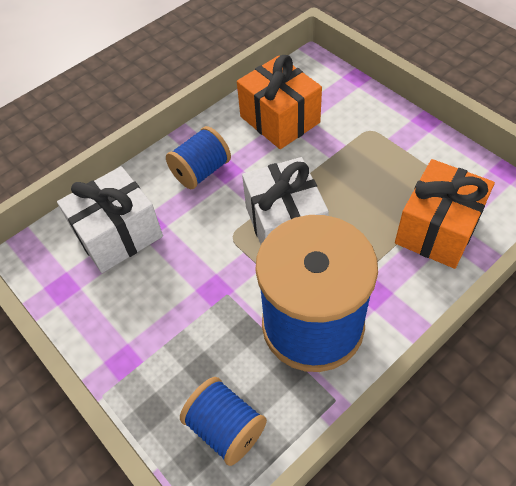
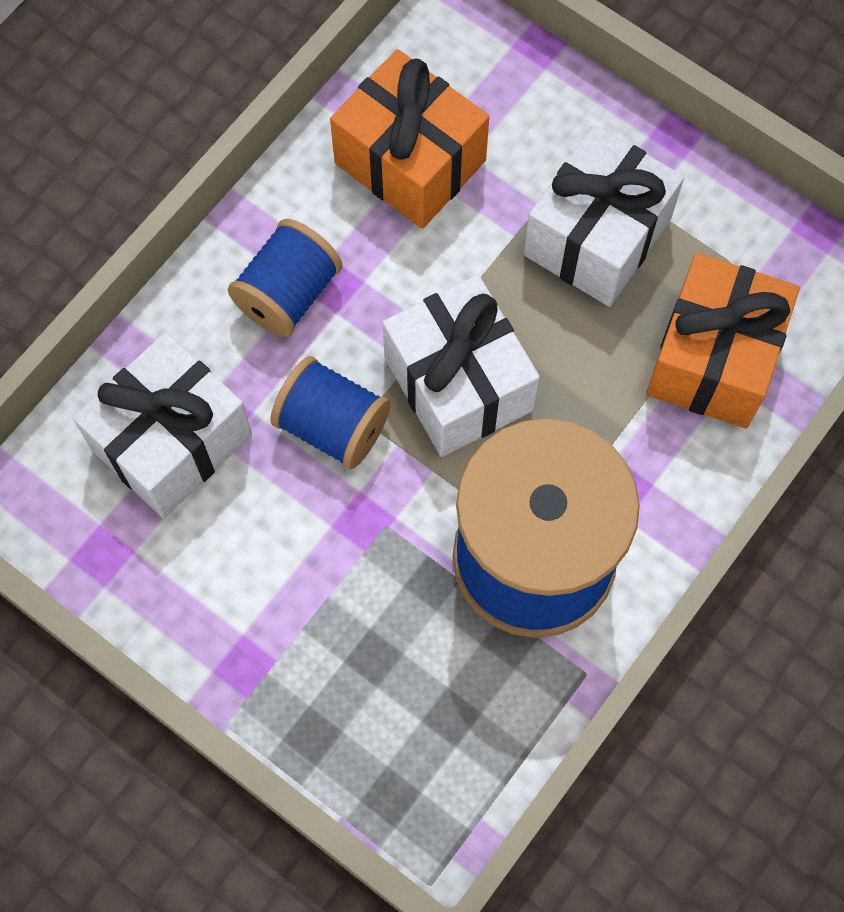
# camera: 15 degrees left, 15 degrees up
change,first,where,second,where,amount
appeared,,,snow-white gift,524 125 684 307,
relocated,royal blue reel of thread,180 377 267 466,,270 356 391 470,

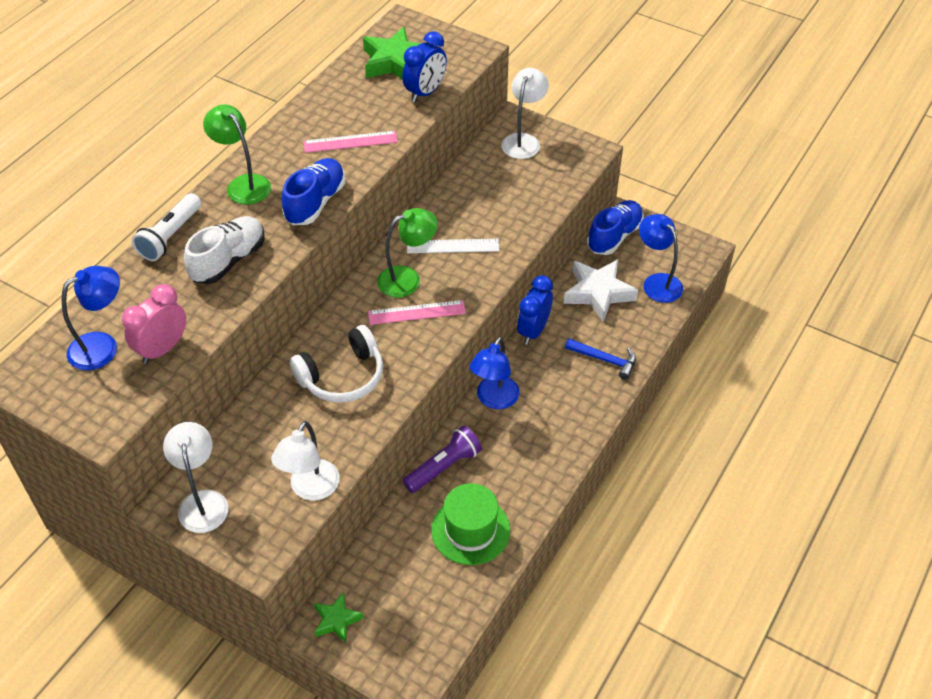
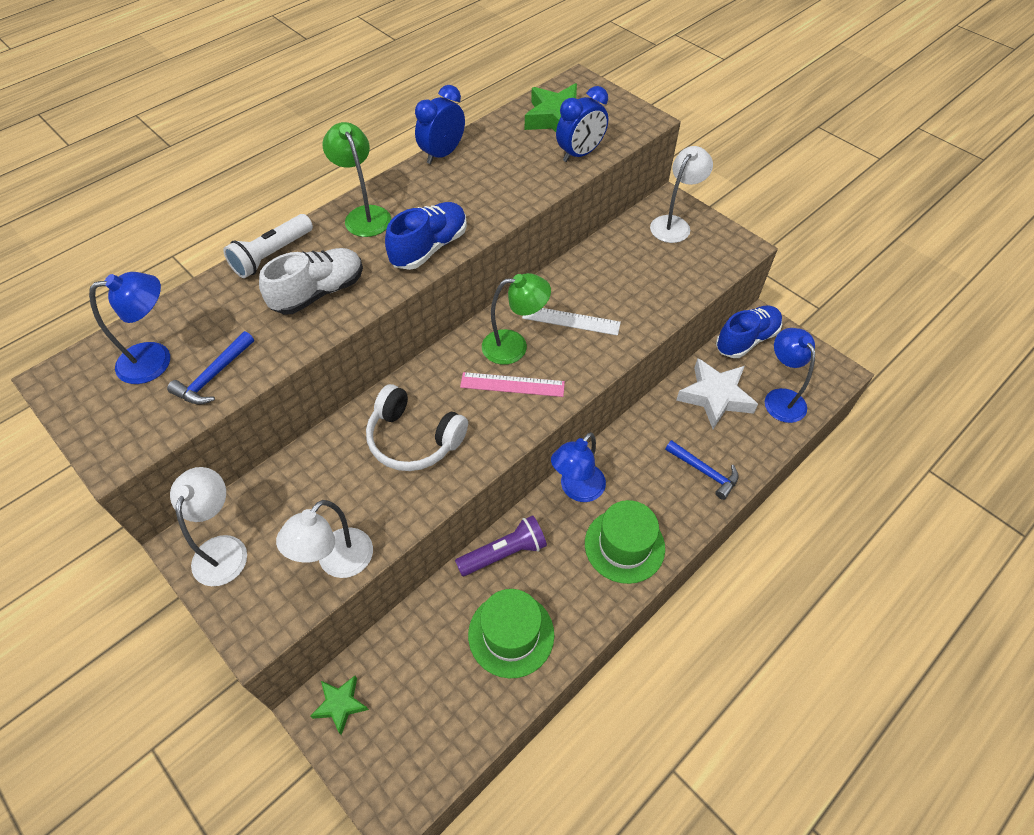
# camera: 15 degrees right, 5 degrees up
change,first,where,second,where,amount
missing,rosy straightedge,303 131 398 153,,,
appeared,,,green top hat,585 500 665 584,
relocated,royal blue alarm clock,517 275 553 345,,415 85 465 164,
exchanged,rosy alarm clock,122 284 186 364,royal blue hammer,167 331 254 405,
spun,snow-white headset,290 325 383 403,,366 384 468 471,45 degrees clockwise

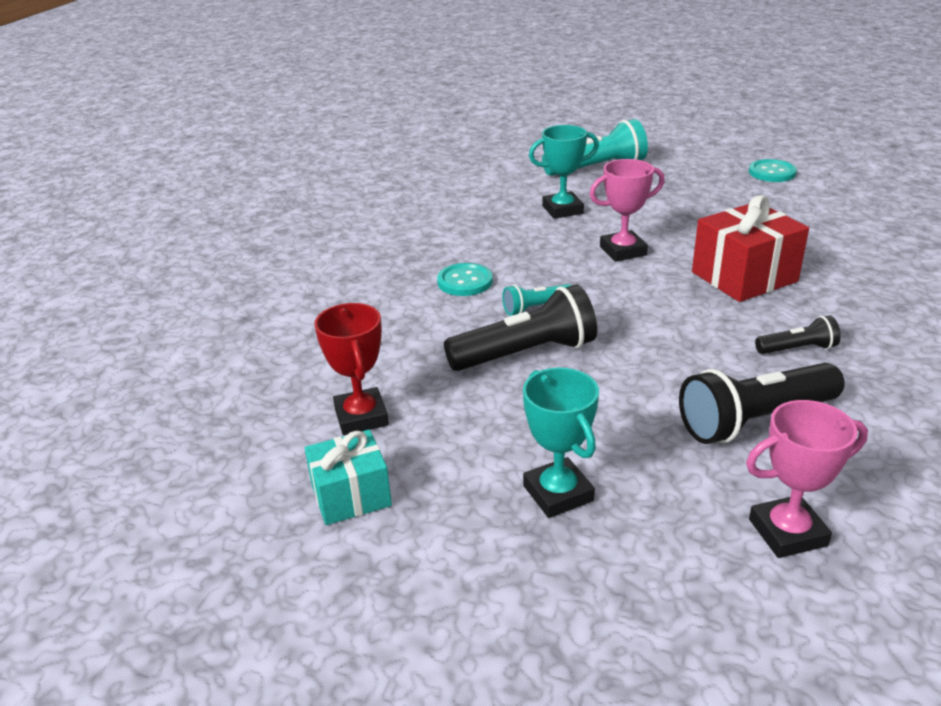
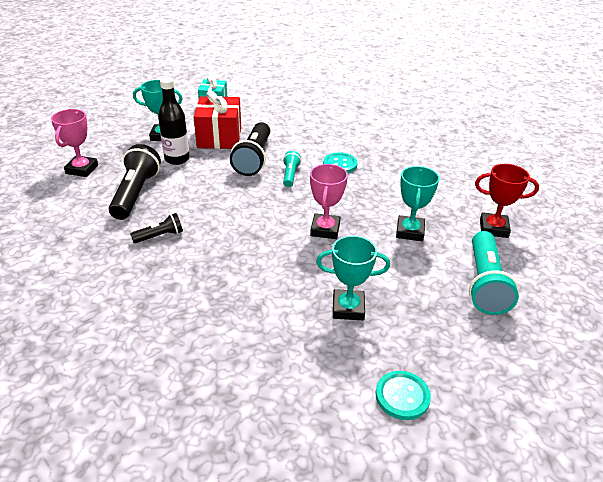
# camera: 115 degrees right, 5 degrees up
change,first,where,second,where,amount
appeared,,,jet-black drink bottle,158 77 190 165,
appeared,,,teal trophy,316 236 390 320,
relocated,scarlet trophy,314 303 389 435,,475 164 539 238,
relocated,scarlet gift,692 195 809 302,,194 90 241 149,
spun,jet-black flashlight,755 315 841 354,,130 213 183 243,135 degrees counterclockwise

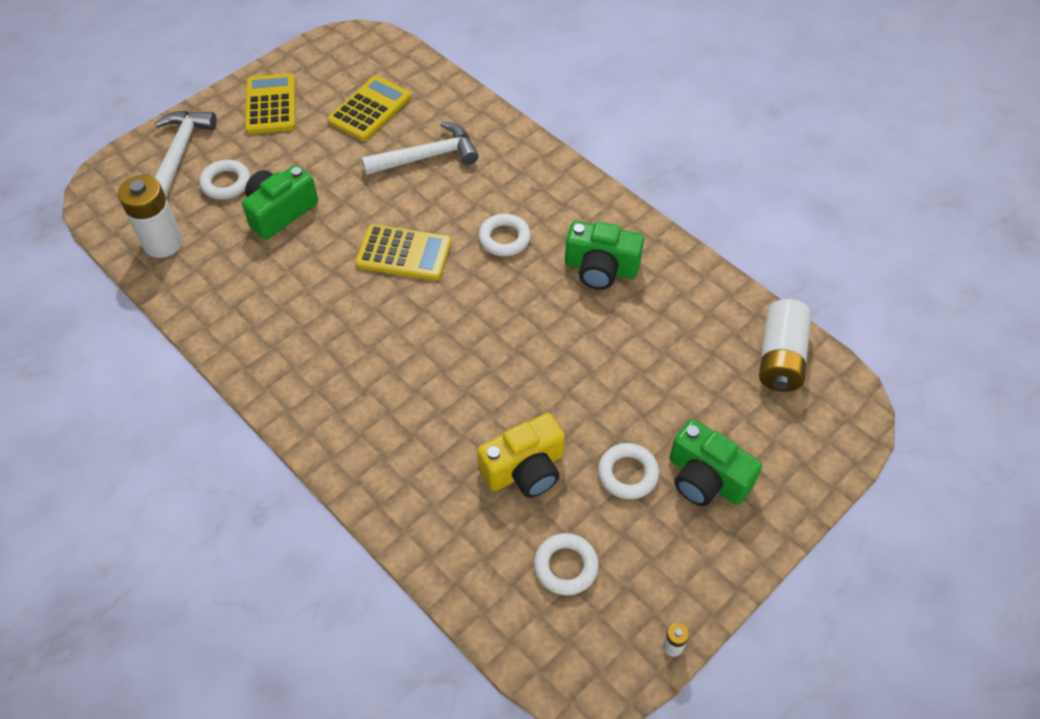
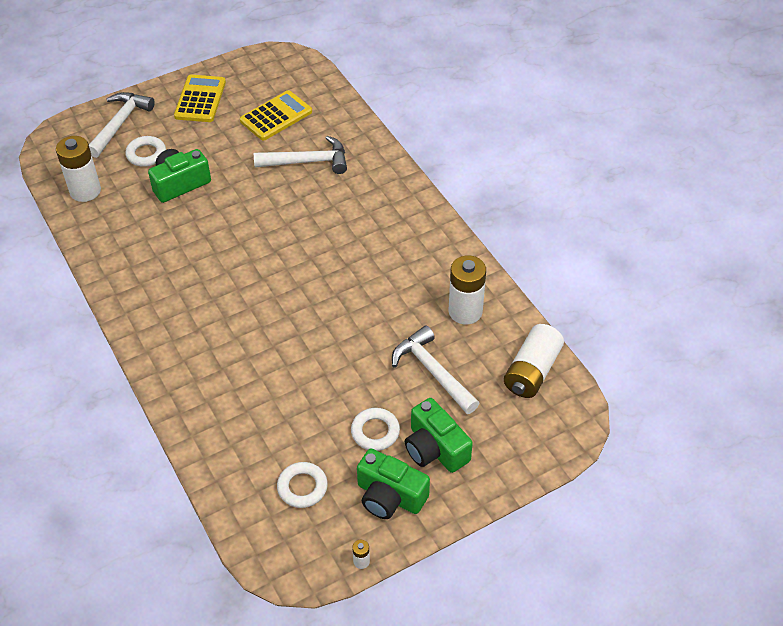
# camera: 15 degrees right, 5 degrees down
change,first,where,second,where,amount
missing,bright yellow pocket calculator,355 224 451 281,,,
missing,bright yellow photo camera,477 413 565 498,,,
missing,snow-white torus,479 214 531 256,,,
appeared,,,snow-white hammer,392 325 479 414,
appeared,,,snow-white power cell,449 255 486 325,
relocated,green photo camera,565 221 644 290,,357 448 430 519,

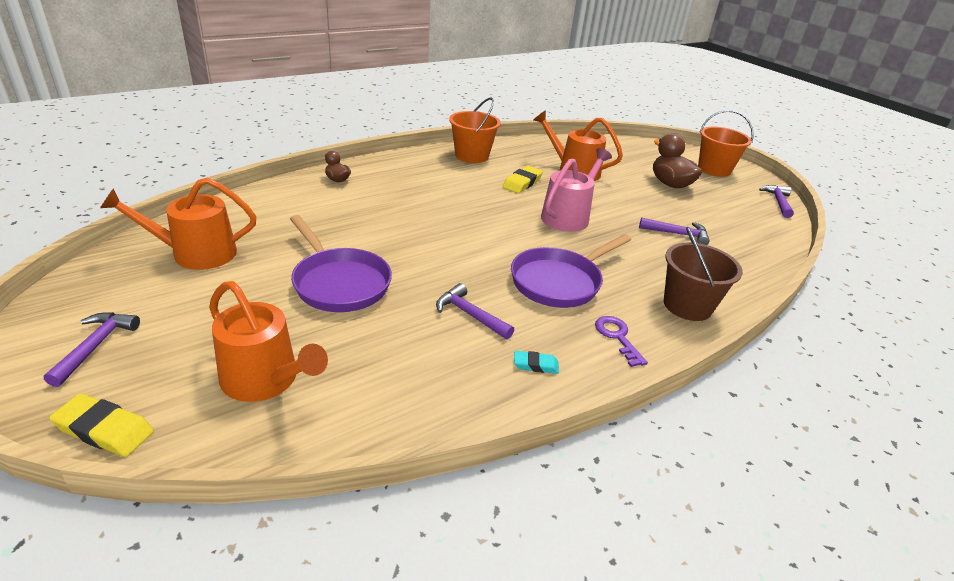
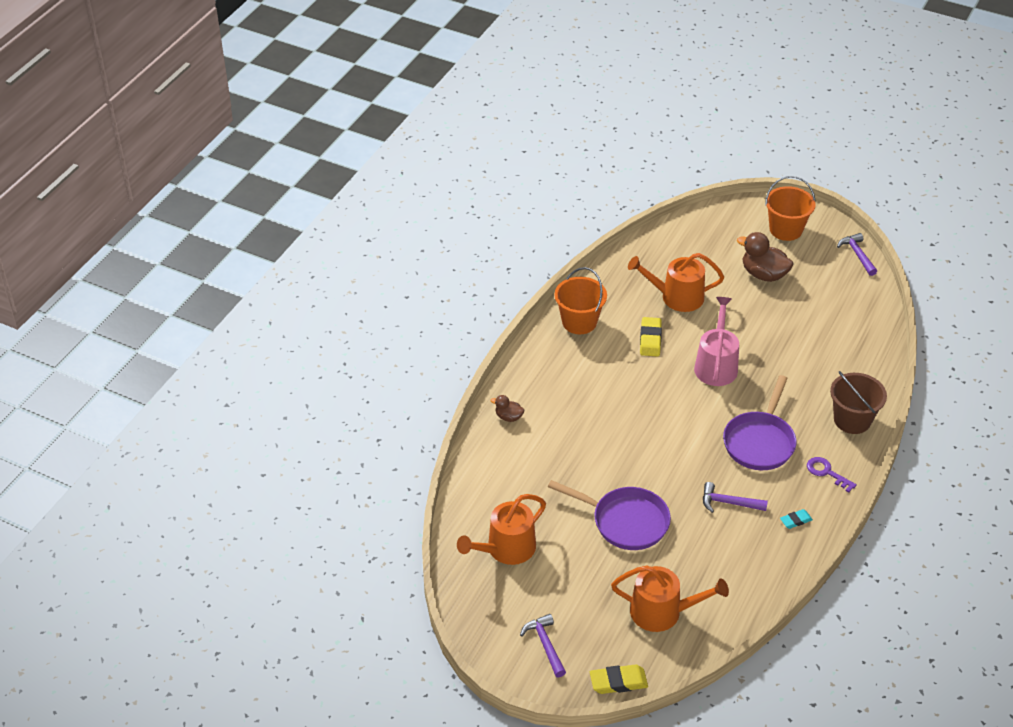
# camera: 25 degrees left, 10 degrees up
change,first,where,second,where,amount
missing,purple hammer,639 218 709 245,,,

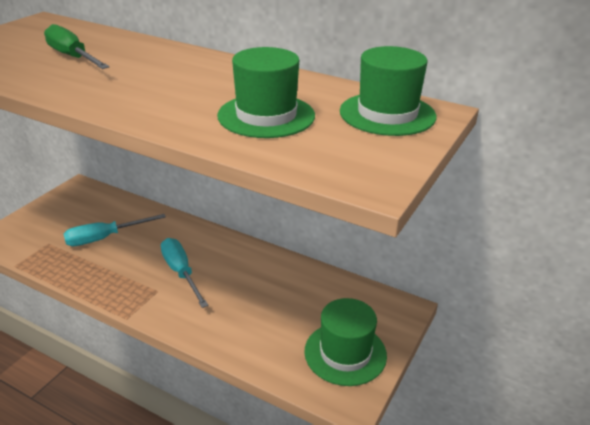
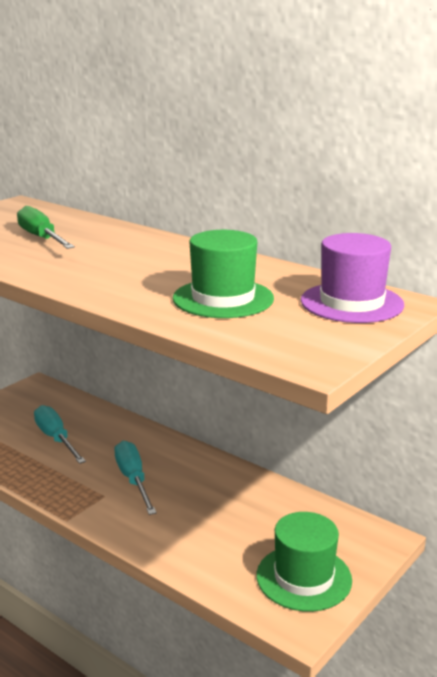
# camera: 10 degrees right, 10 degrees down
change,first,where,second,where,amount
colour,green top hat,340 46 437 136,purple top hat,301 233 404 323,
spun,teal flat screwdriver,64 214 166 246,,34 405 86 464,75 degrees clockwise

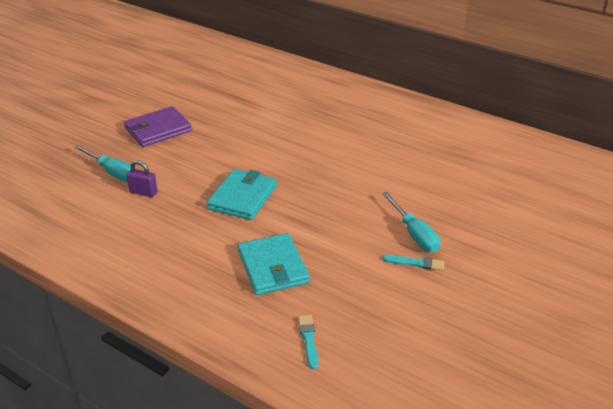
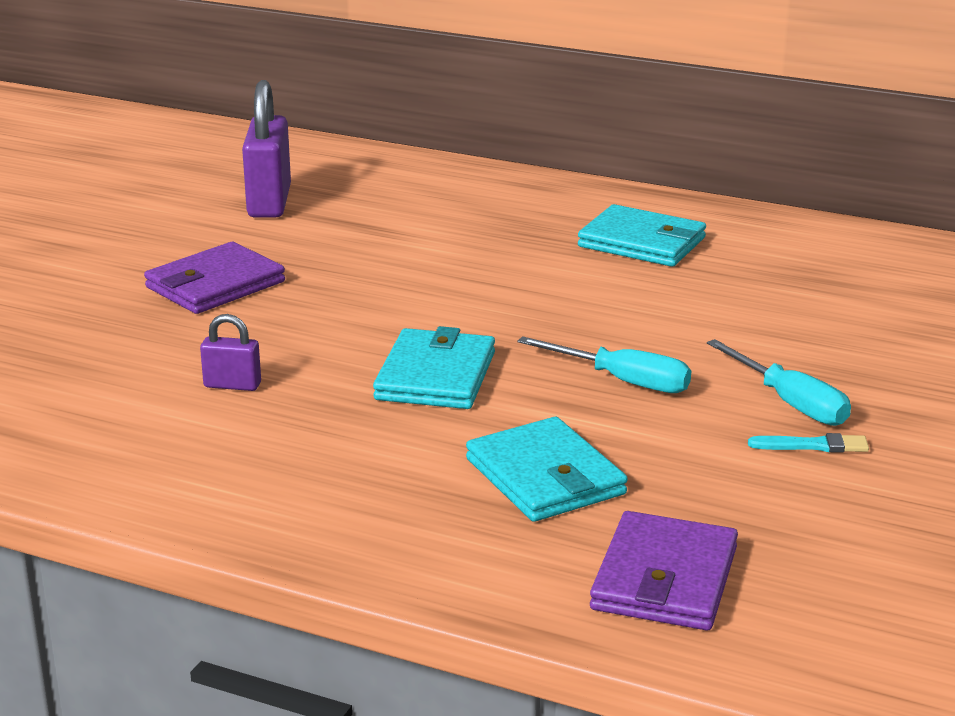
# camera: 10 degrees left, 10 degrees down
change,first,where,second,where,amount
appeared,,,purple padlock,242 80 291 218,
appeared,,,teal card wallet,578 204 706 267,
relocated,teal flat screwdriver,74 145 131 182,,517 336 691 393,
exchanged,teal brush,298 315 318 369,purple card wallet,590 511 738 631,

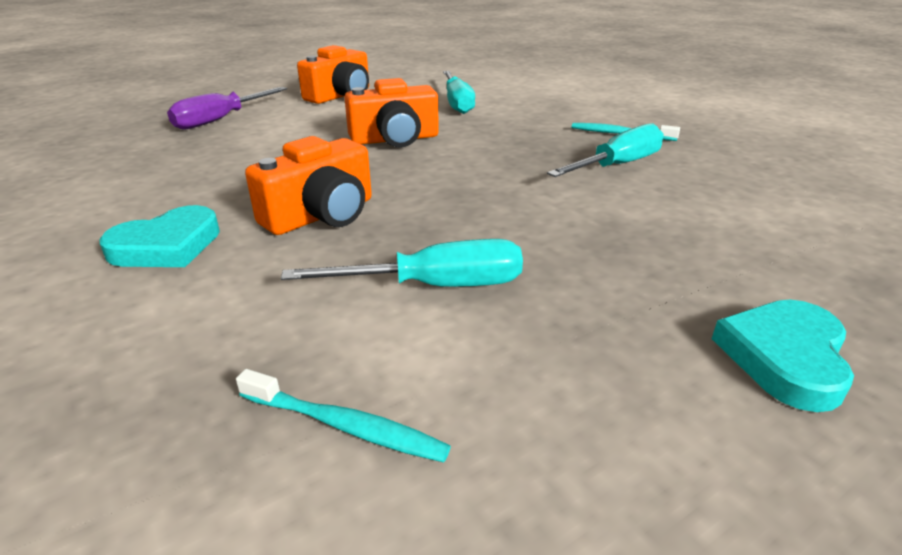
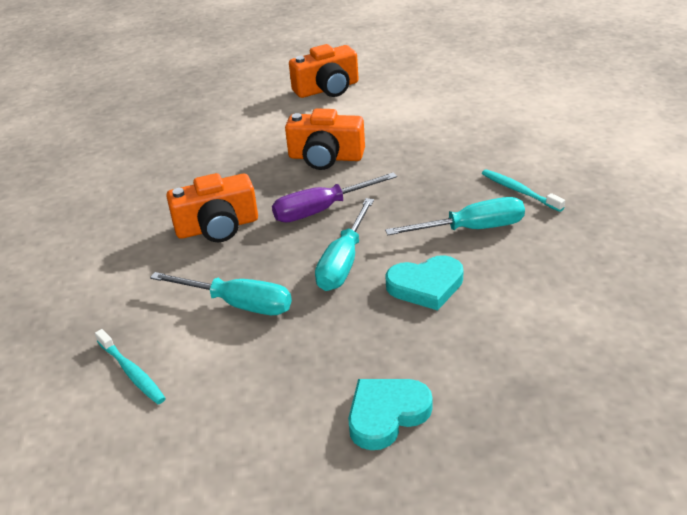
# camera: 30 degrees right, 5 degrees up
change,first,where,second,where,amount
relocated,teal heart shape,99 205 220 267,,385 255 463 311,
relocated,purple flat screwdriver,167 87 287 130,,272 172 397 222,
relocated,teal flat screwdriver,443 71 475 114,,315 198 374 291,

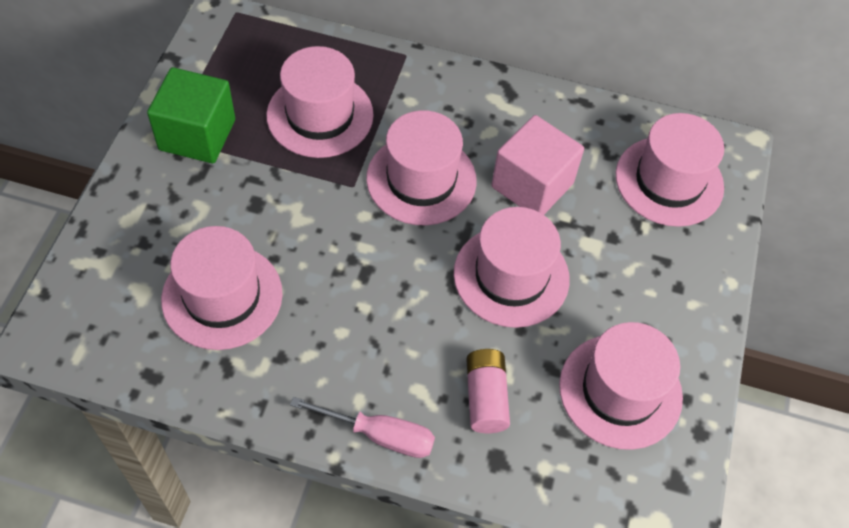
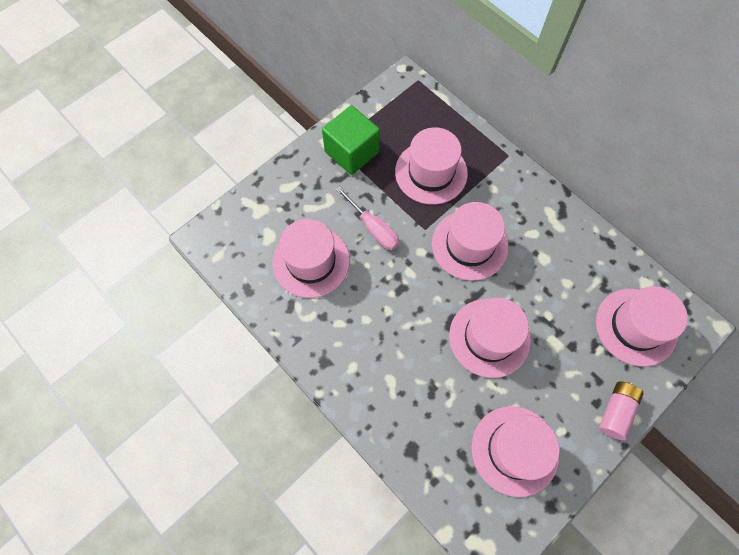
# camera: 35 degrees right, 10 degrees up
change,first,where,second,where,amount
missing,rosy solid cube,491 115 584 215,,,
relocated,rosy flat screwdriver,290 397 435 458,,336 186 399 250,
relocated,rosy power cell,466 349 510 433,,599 381 644 440,

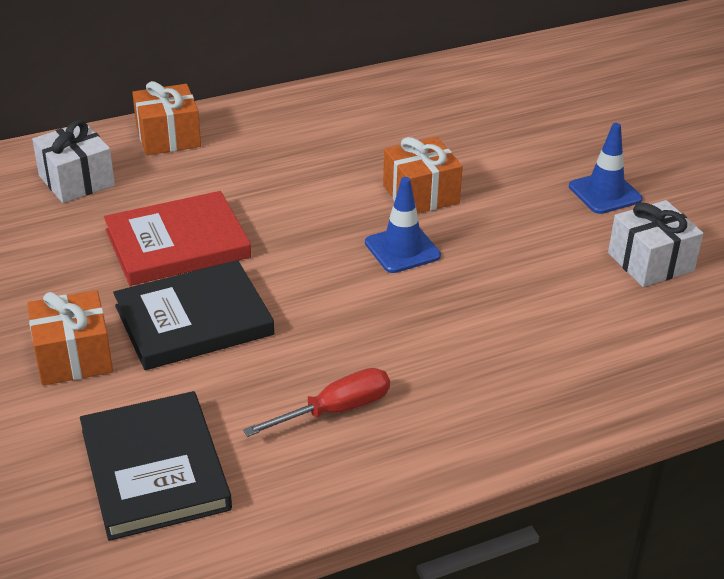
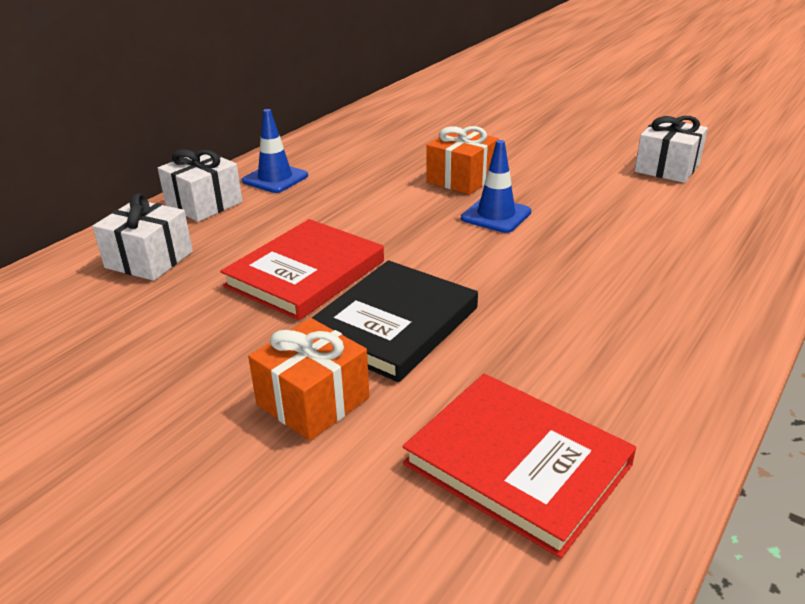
# camera: 30 degrees left, 5 degrees down
change,first,where,second,where,amount
missing,scarlet flat screwdriver,243 368 390 437,,,
relocated,royal blue traffic cone,569 123 643 214,,242 109 308 193,
colour,jet-black book,80 391 232 541,scarlet book,402 374 636 558,
colour,orange-coloured gift,132 81 201 155,snow-white gift,158 149 242 222,

